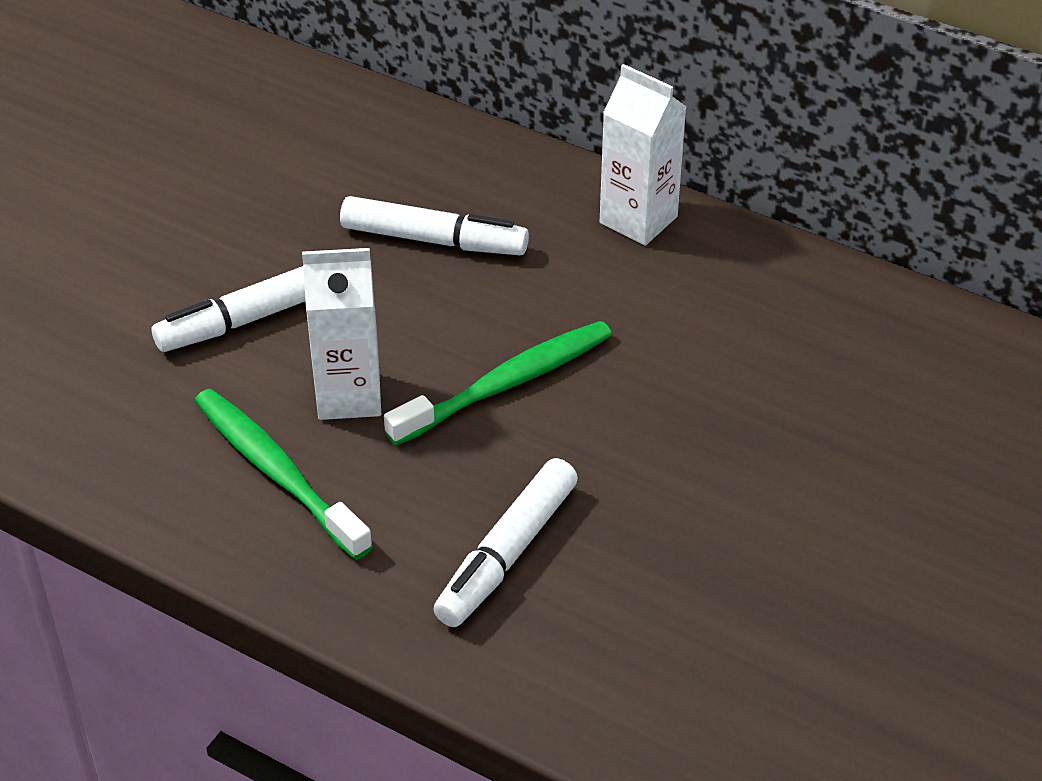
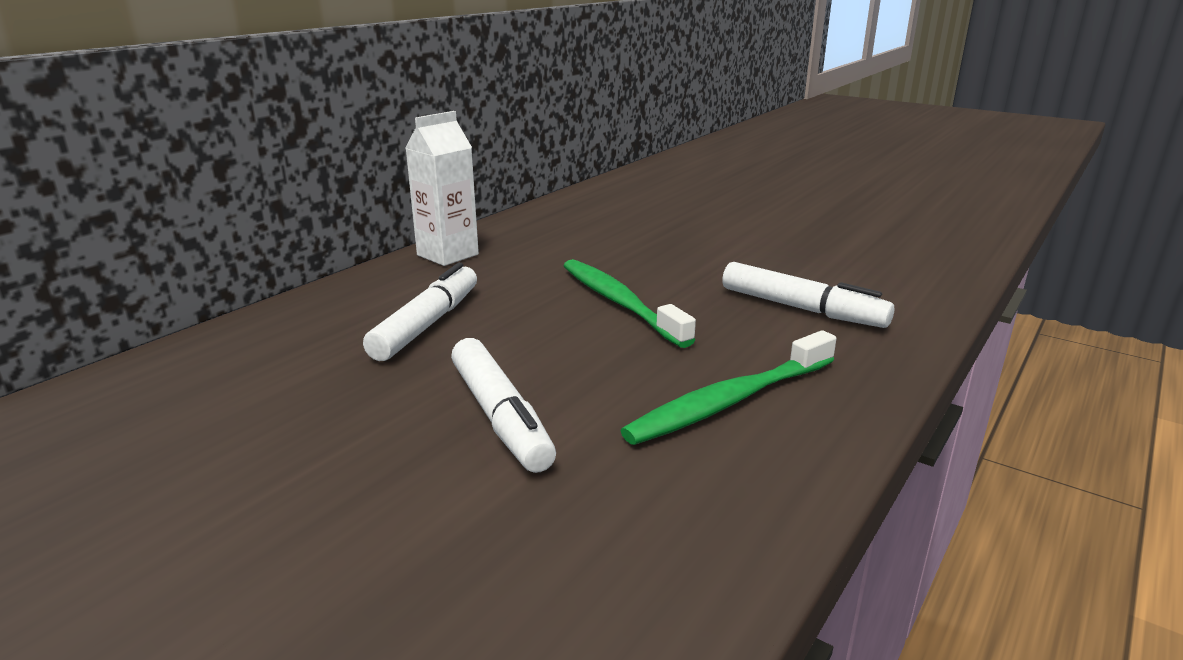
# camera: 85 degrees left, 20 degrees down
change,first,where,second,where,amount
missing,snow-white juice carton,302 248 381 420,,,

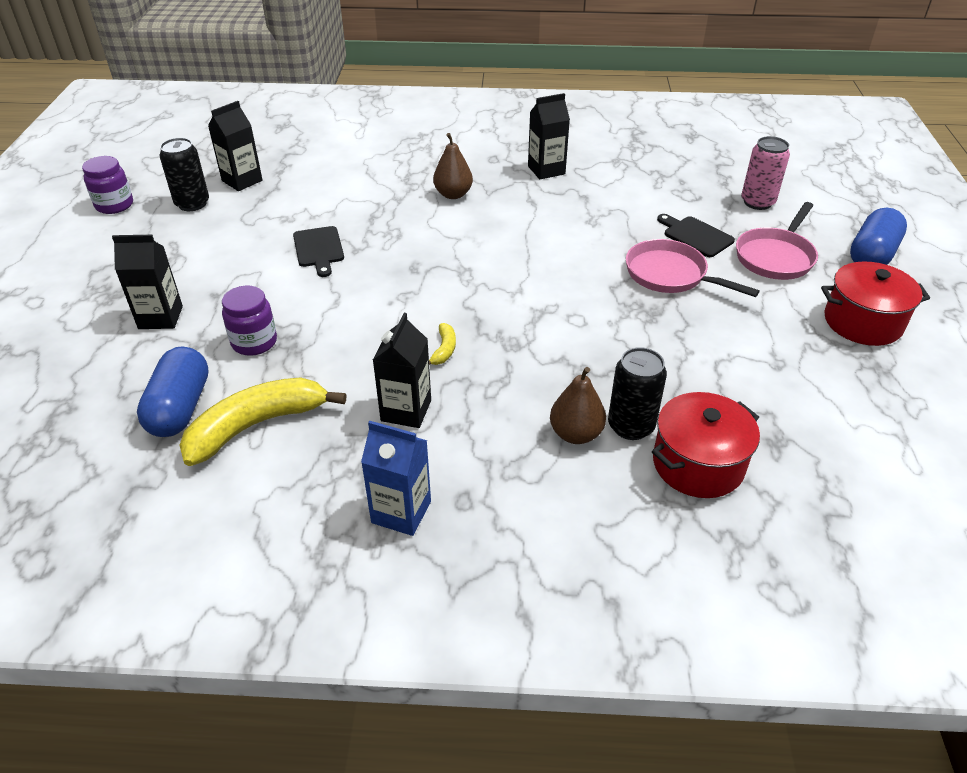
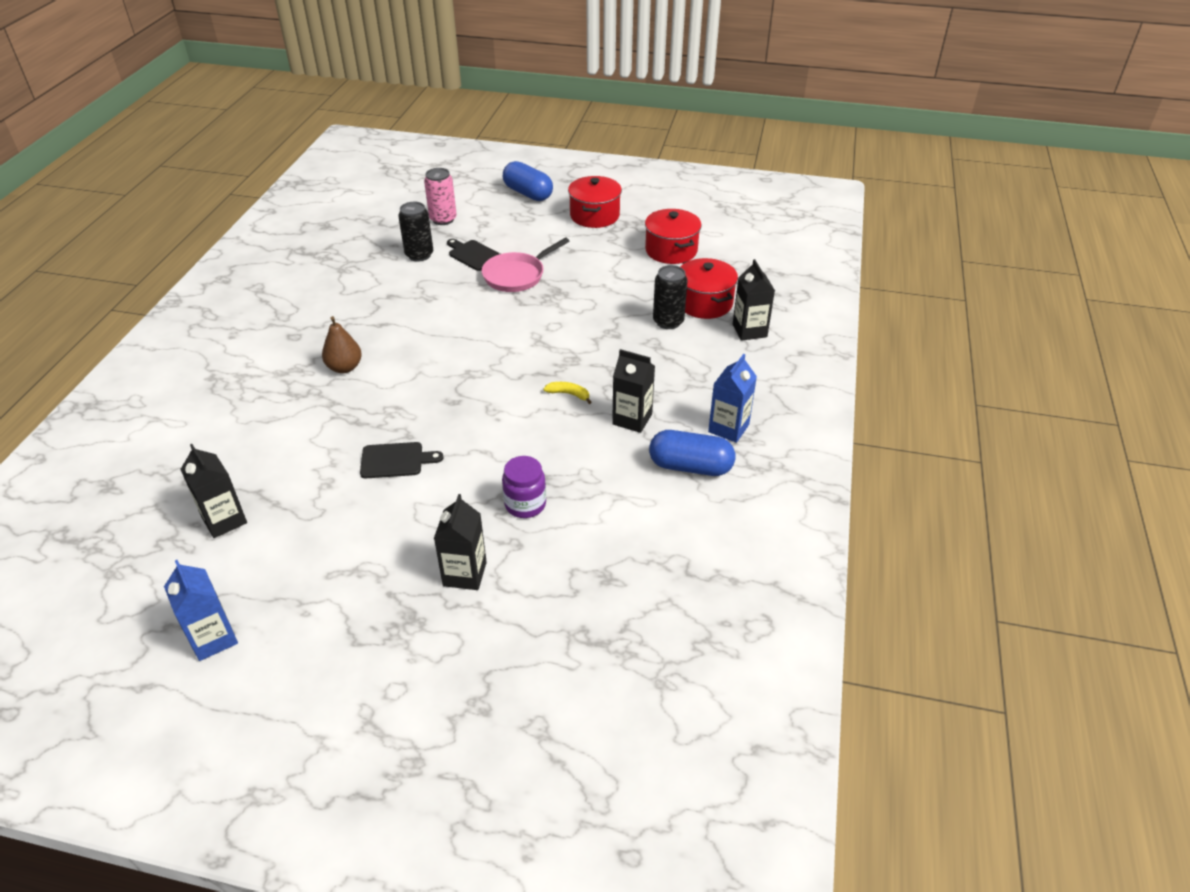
# camera: 80 degrees left, 0 degrees up
change,first,where,second,where,amount
missing,bright yellow banana,179 378 346 466,,,
missing,russet pear fruit,550 367 606 444,,,
missing,rosy frying pan,736 202 818 280,,,
appeared,,,scarlet pot,645 209 701 264,
relocated,royal blue pill shape,137 346 209 437,,649 430 735 476,
relocated,jet-black soda can,160 138 209 211,,398 202 433 262,
relocated,jet-black juice carton,528 93 570 179,,733 259 775 341,
exchanged,purple jar,82 156 133 214,royal blue juice carton,164 560 238 661,
spun,jet-black chopping board,657 214 735 257,,447 239 500 271,75 degrees clockwise

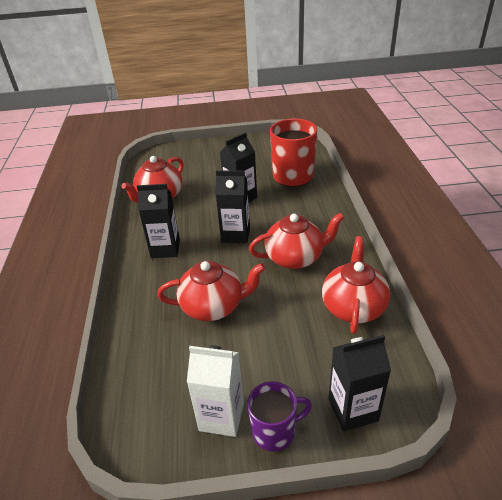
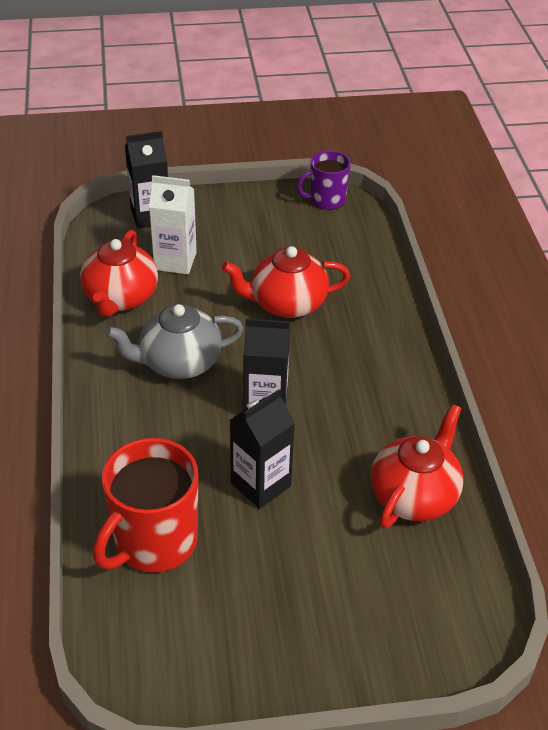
# camera: 175 degrees right, 5 degrees up
change,first,where,second,where,amount
missing,jet-black juice carton,137 184 180 258,,,
relocated,snow-white juice carton,187 345 244 437,,149 175 197 274,
relocated,purple mug,247 381 312 452,,297 150 351 210,
colour,scarlet teapot,249 213 345 269,gray teapot,106 304 243 379,

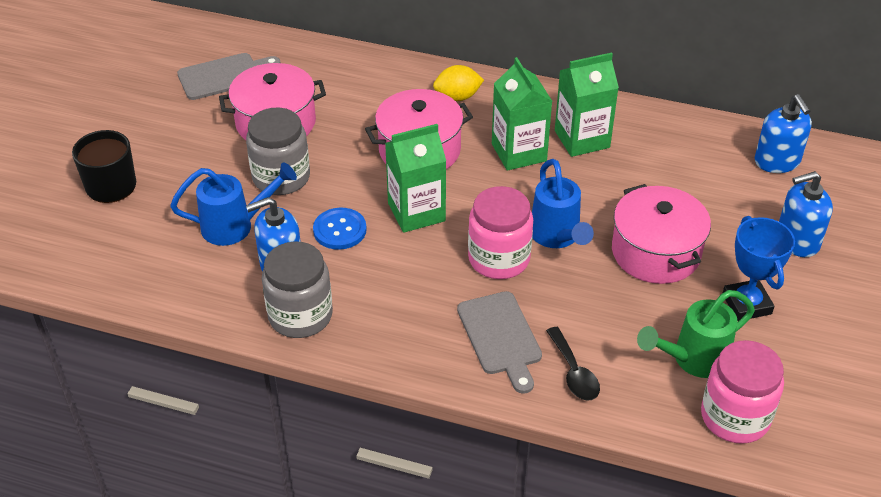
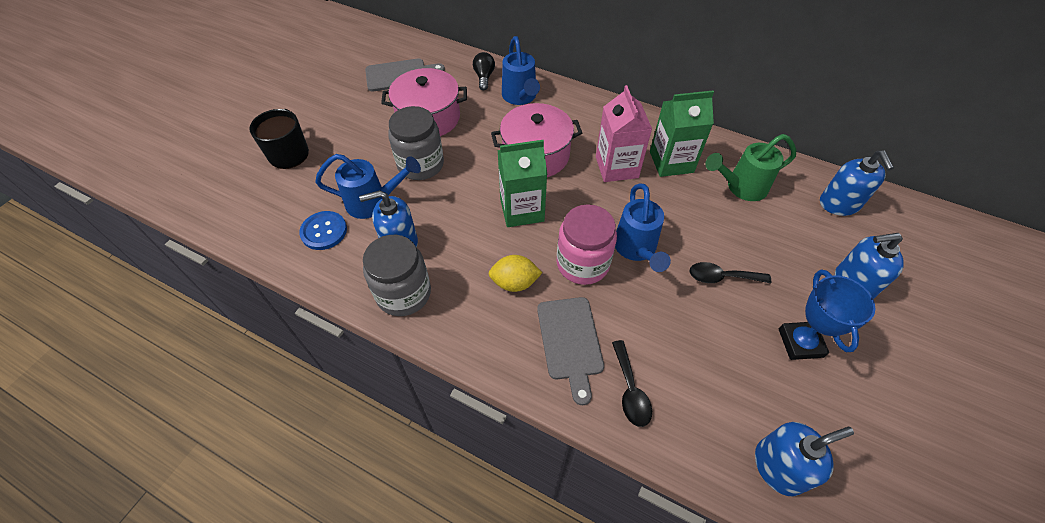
# camera: 10 degrees right, 10 degrees up
change,first,where,second,where,amount
appeared,,,jet-black lightbulb,473 52 495 90,
appeared,,,royal blue watering can,502 36 540 105,
relocated,royal blue button,313 208 367 250,,299 211 347 250,
relocated,bright yellow citrus fruit,433 65 484 101,,488 255 542 292,
relocated,green watering can,637 290 755 378,,705 134 796 201,
exchanged,rosy pot,612 184 711 284,jet-black tablespoon,689 262 771 283,
exchanged,rosy jar,701 340 784 444,royal blue soap pump,755 422 854 497,
colour,green juice carton,492 57 552 171,rosy juice carton,596 85 652 182,

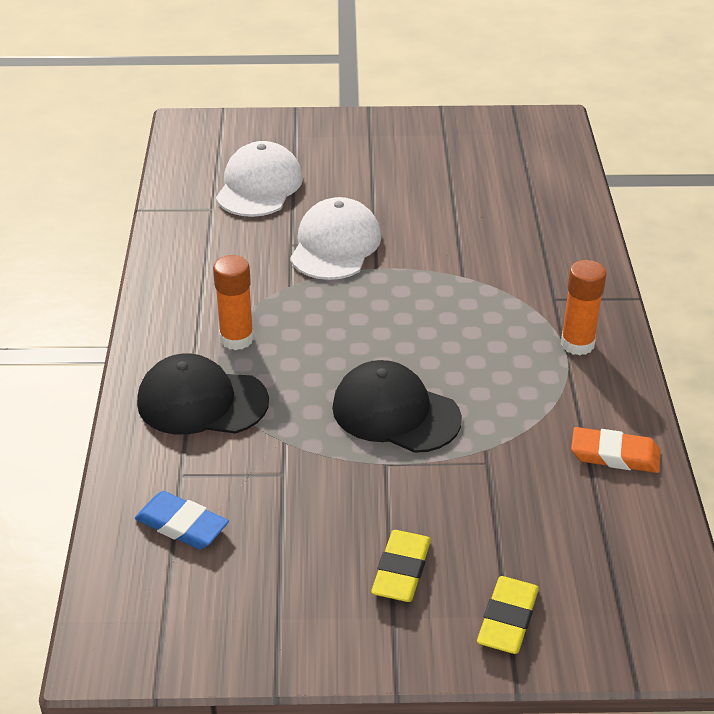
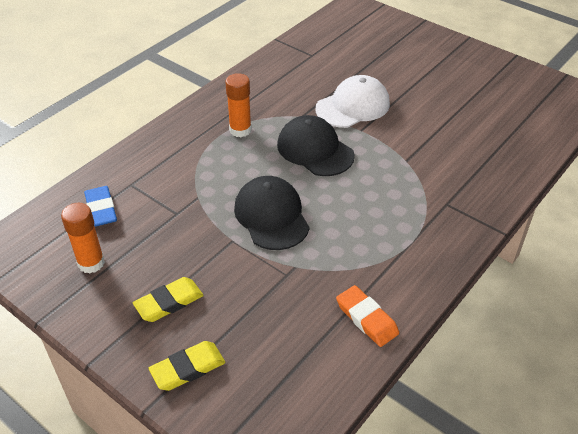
# camera: 40 degrees right, 5 degrees up
change,first,where,second,where,amount
missing,snow-white cap,216 141 303 217,,,
relocated,jet-black cap,137 354 269 435,,277 115 355 176,
relocated,orange-coloured stick of glue,561 260 607 356,,61 203 105 273,

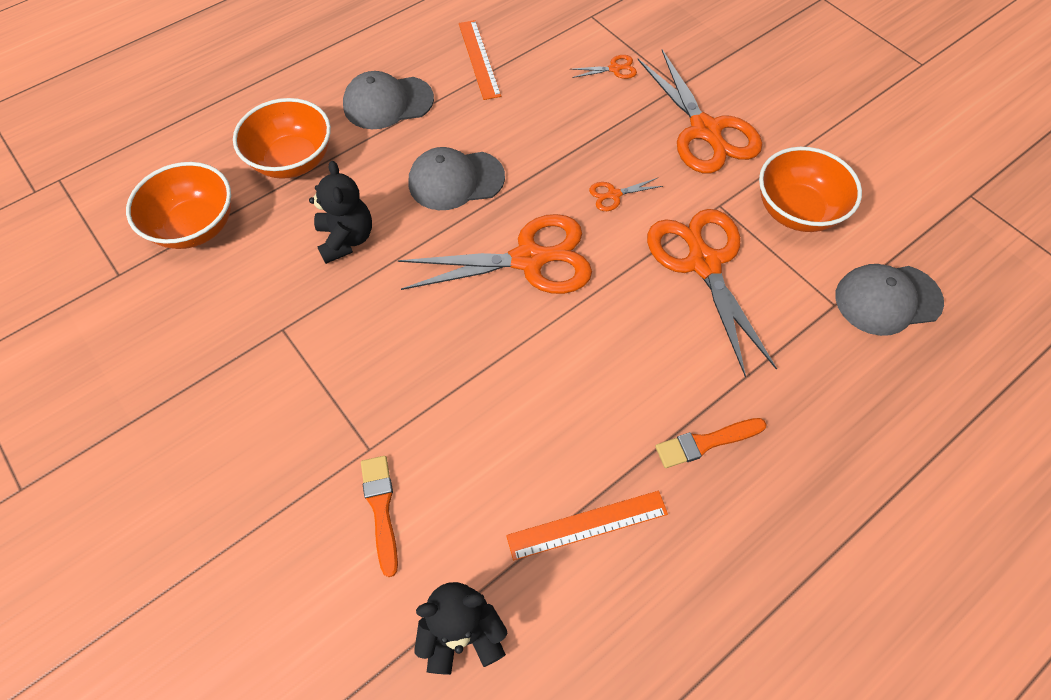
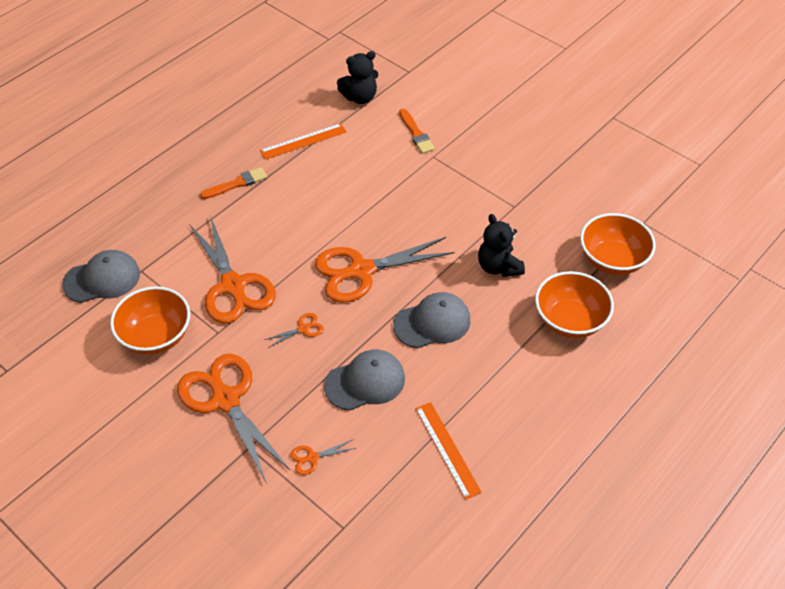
# camera: 170 degrees right, 10 degrees down
change,first,where,second,where,amount
relocated,gray cap,343 71 434 129,,324 350 405 411,

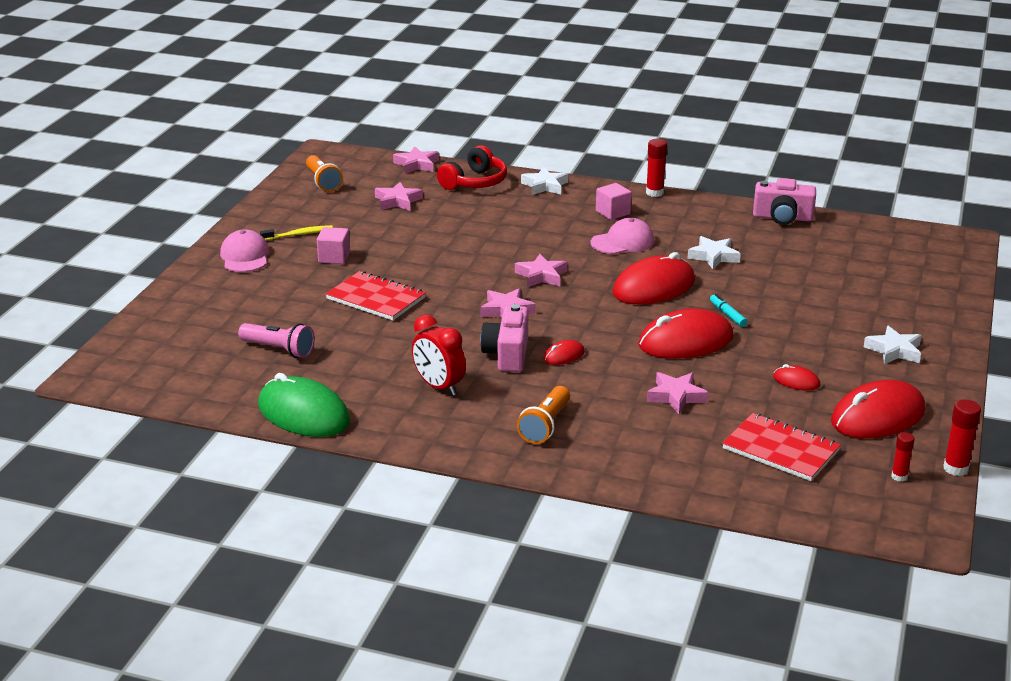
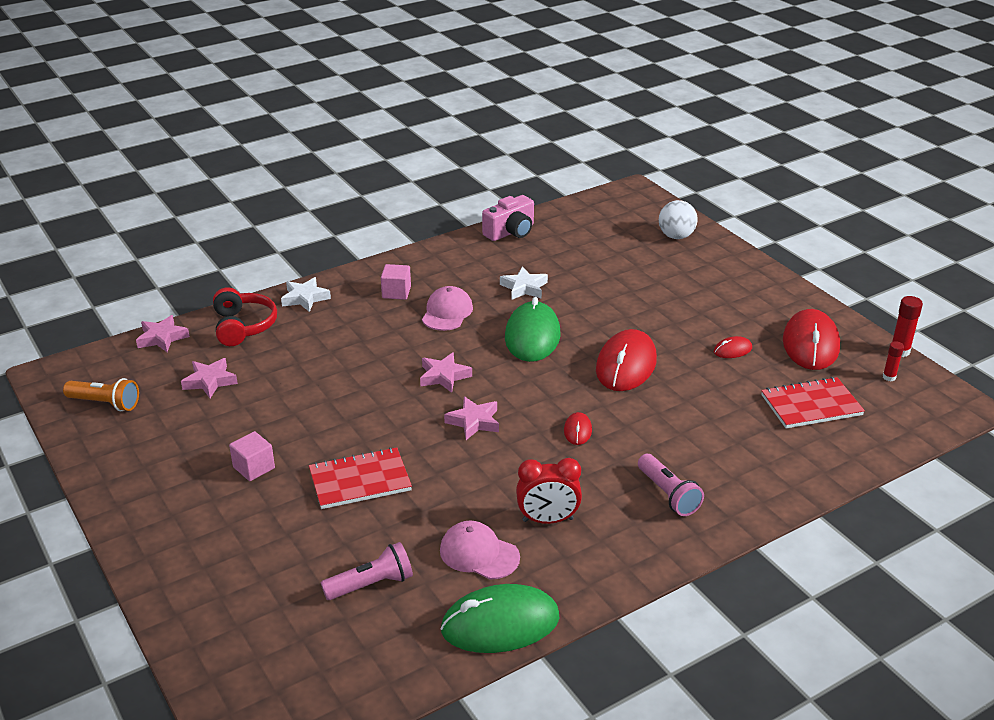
# camera: 50 degrees left, 5 degrees up
change,first,where,second,where,amount
missing,bright yellow tooth brush,260 225 333 240,,,
missing,rosy photo camera,480 304 528 372,,,
missing,scarlet stick of glue,646 139 667 197,,,
missing,rosy star shape,647 372 709 414,,,
missing,teal marker pen,710 294 747 327,,,
missing,snow-white star shape,864 326 921 364,,,
appeared,,,snow-white ball,659 200 698 239,
relocated,rosy cap,220 229 269 272,,440 521 520 580,
colour,orange-coloured flashlight,517 386 570 444,rosy flashlight,638 454 704 516,
colour,scarlet mouse,613 252 695 304,green mouse,505 297 560 362,

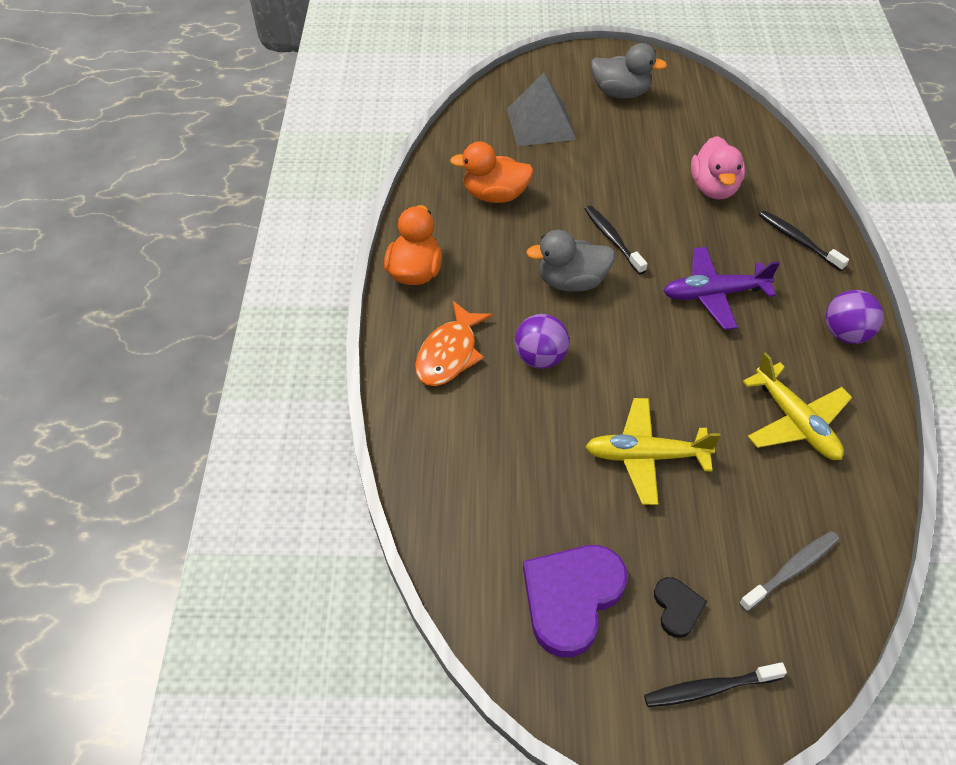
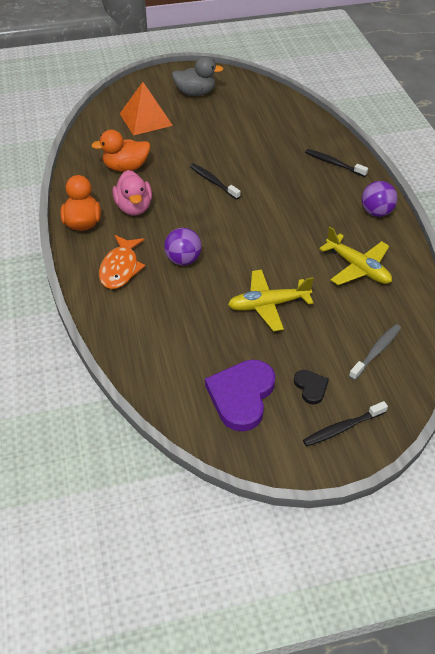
# camera: 15 degrees left, 5 degrees down
change,first,where,second,where,amount
missing,gray rubber duck,526 230 615 292,,,
missing,purple toy plane,664 247 780 330,,,
relocated,rosy rubber duck,691 136 745 200,,112 170 152 215,
colour,gray pyramid,507 73 577 146,orange-coloured pyramid,120 82 173 135,

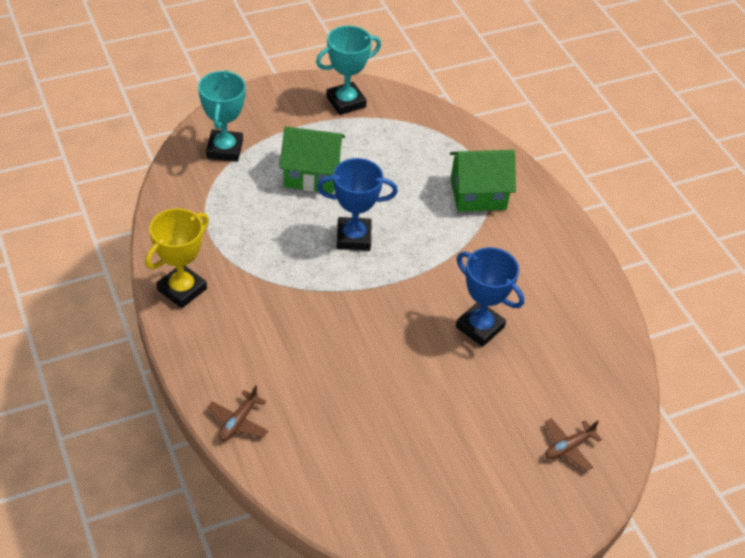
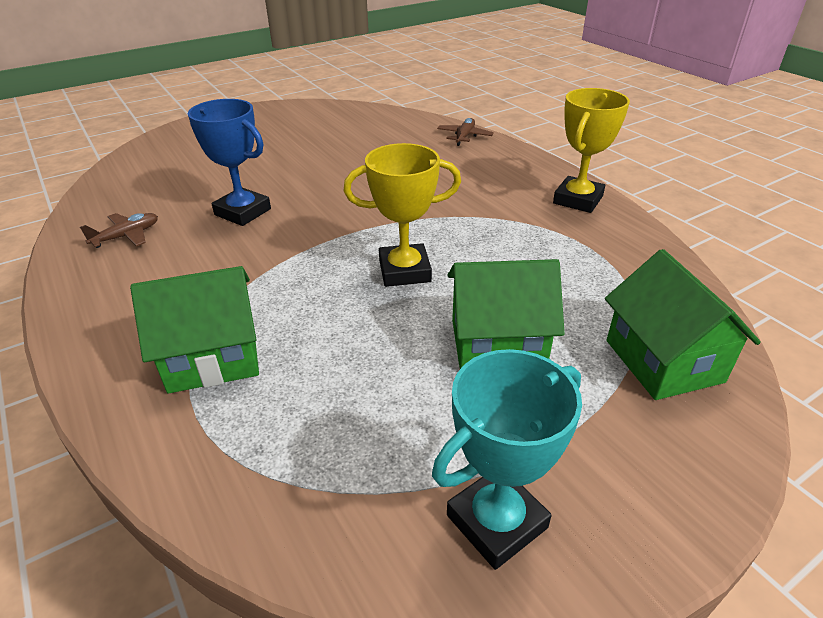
# camera: 175 degrees right, 10 degrees down
change,first,where,second,where,amount
relocated,russet toy plane,545 418 602 471,,80 213 158 248,
exchanged,teal trophy,198 70 246 162,green toy house,605 249 761 400,
colour,royal blue trophy,317 158 398 251,bright yellow trophy,344 143 461 287,

